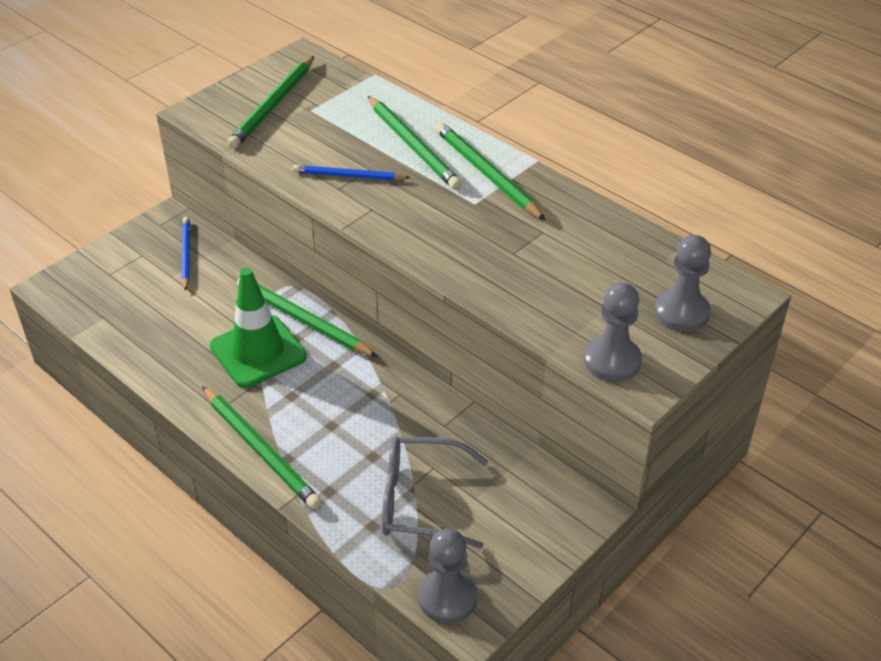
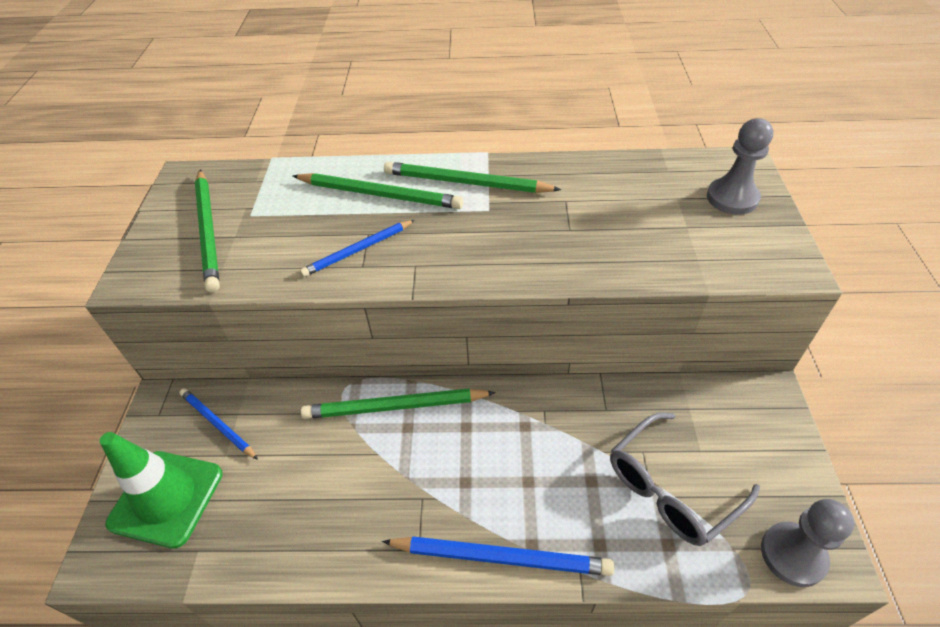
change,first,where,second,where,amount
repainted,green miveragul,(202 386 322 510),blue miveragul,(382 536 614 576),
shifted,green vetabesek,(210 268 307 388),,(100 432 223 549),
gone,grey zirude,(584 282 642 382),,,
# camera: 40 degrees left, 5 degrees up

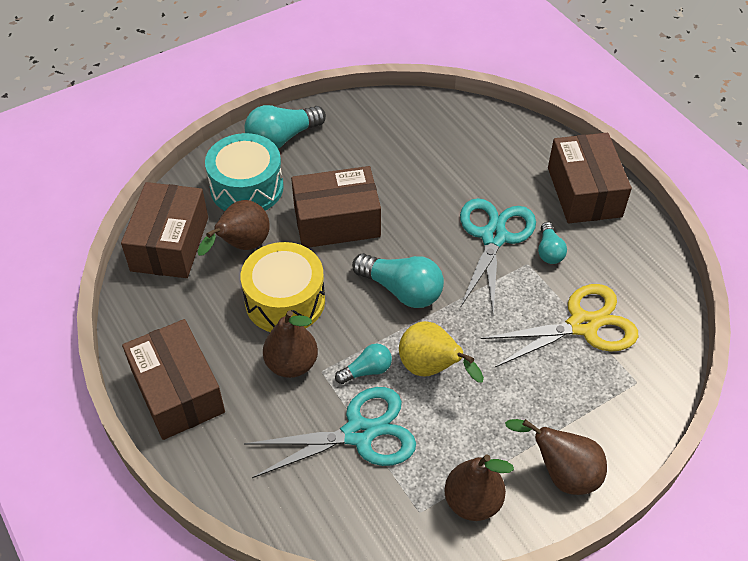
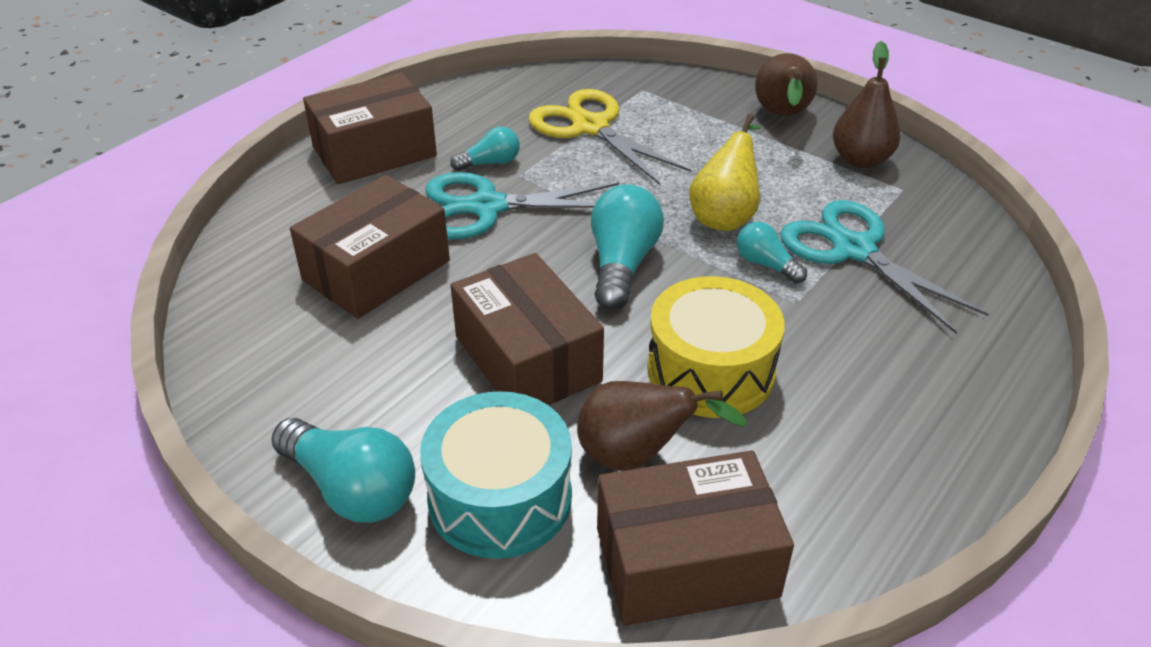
change,first,where,second,where,amount
shifted,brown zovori,(122 319 225 440),,(290 175 450 319),
gone,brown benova,(263 310 318 378),,,
# camera: 110 degrees left, 10 degrees down

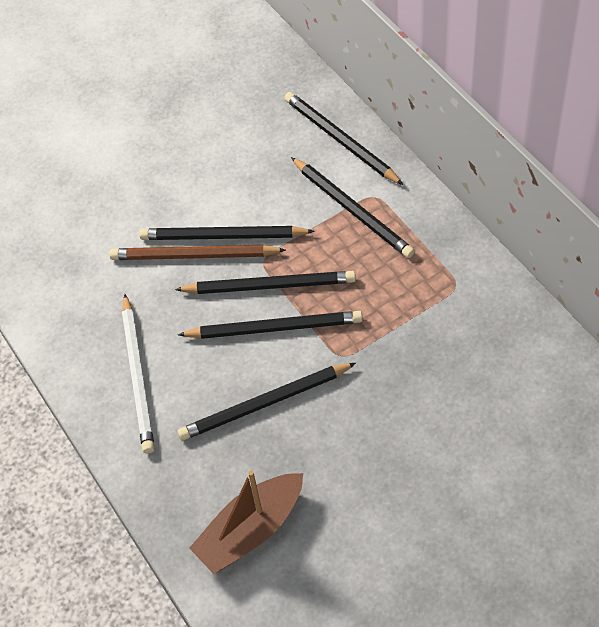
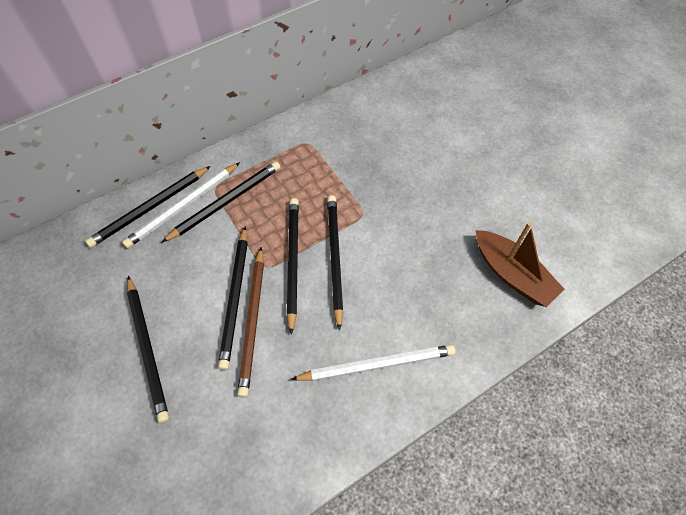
change,first,where,second,where,amount
shifted,black miveragul,(177 363 356 441),,(127 276 169 423),
new,,,white miveragul,(122 162 240 248),
# camera: 95 degrees left, 5 degrees up

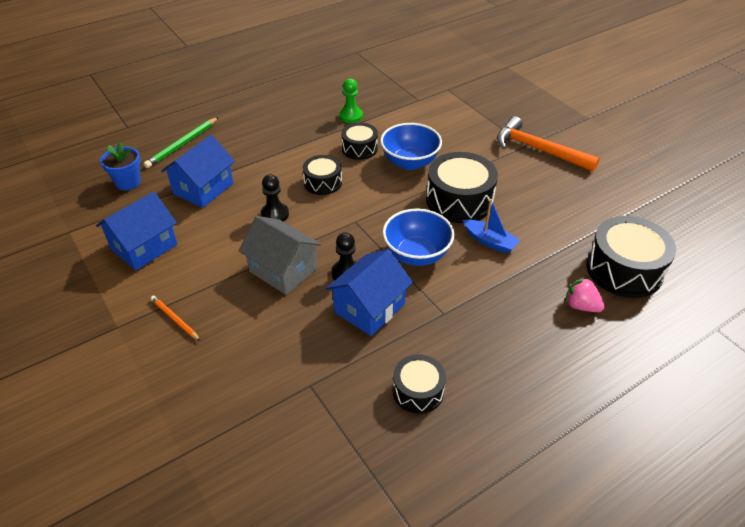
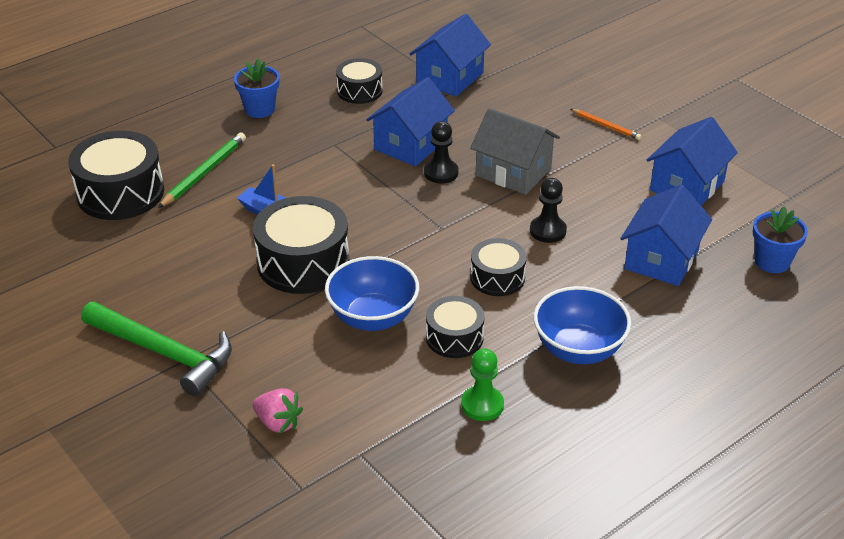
change,first,where,second,where,amount
shifted,green miveragul,(144 117 219 168),,(158 132 246 208),
shifted,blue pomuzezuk,(383 208 455 266),,(533 286 631 364),
repainted,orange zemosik,(497 116 600 172),green zemosik,(81 302 232 396),
shifted,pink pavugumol,(565 277 605 312),,(253 388 303 433),
new,,,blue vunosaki,(234 59 280 118),
new,,,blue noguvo,(410 14 491 96),
# camera: 175 degrees right, 5 degrees down

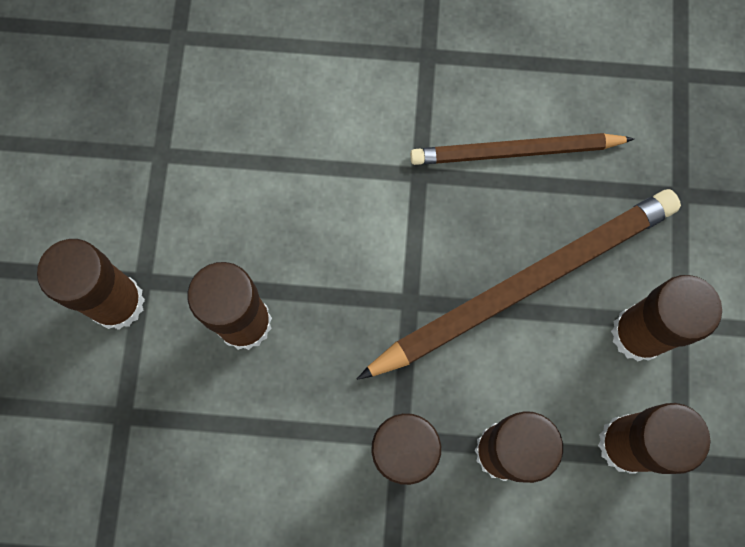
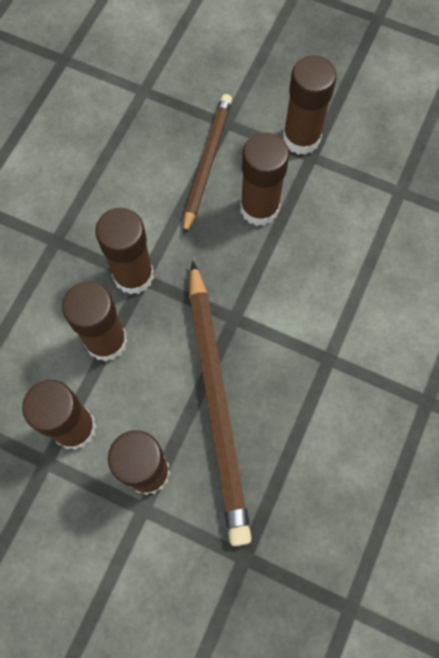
change,first,where,second,where,amount
shifted,brown miveragul,(410 133 634 165),,(183 94 232 235),
# camera: 110 degrees right, 5 degrees down

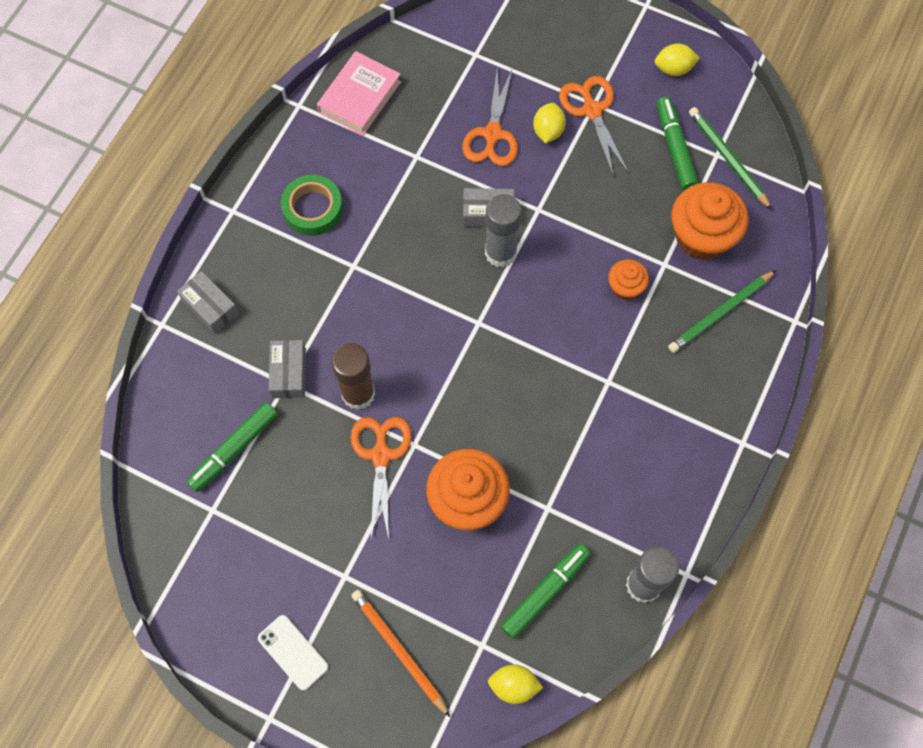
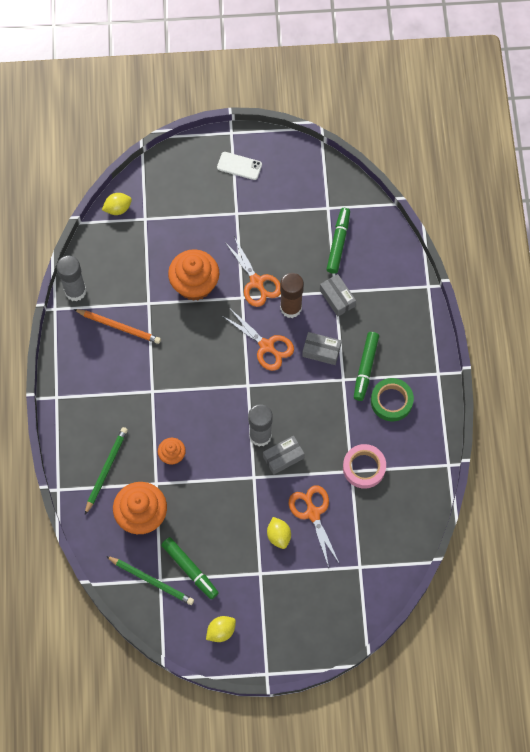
change,first,where,second,where,amount
shifted,grey zovori,(177 271 239 334),,(302 332 341 365),
gone,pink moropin,(317 51 401 136),,,
shifted,orange miveragul,(351 590 450 717),,(74 309 161 344),
shifted,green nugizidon,(501 544 591 639),,(354 332 379 401),
shifted,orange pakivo,(559 76 628 175),,(221 309 294 371),
new,,,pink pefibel,(343 444 386 489),
# camera: 150 degrees right, 0 degrees up

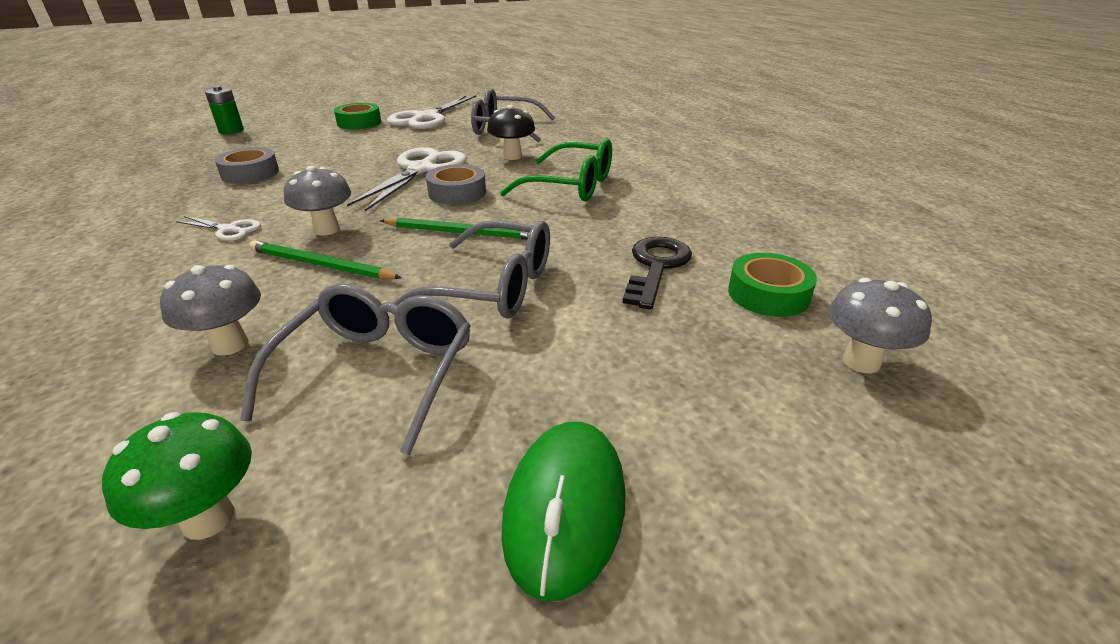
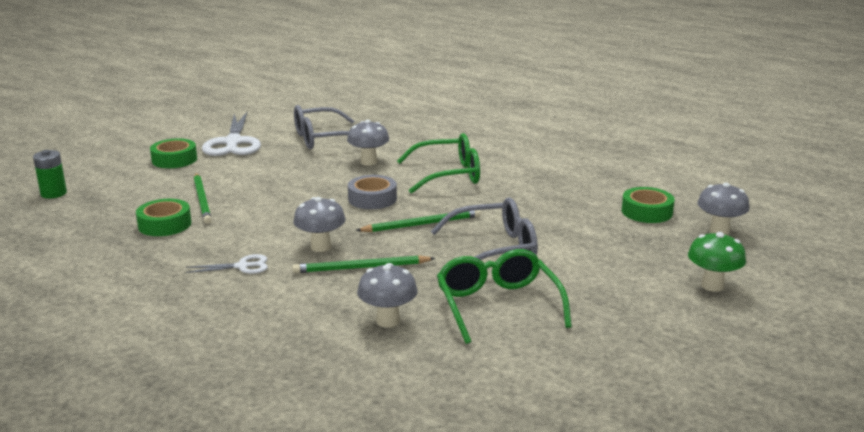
change,first,where,second,where,amount
shifted,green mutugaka,(102 412 252 540),,(688 232 746 292),
repainted,grey pefibel,(215 147 279 184),green pefibel,(136 199 191 236),
repainted,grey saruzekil,(240 284 471 455),green saruzekil,(437 249 572 344),
gone,white pakivo,(347 147 467 211),,,
repainted,black mutugaka,(487 105 535 160),grey mutugaka,(347 120 389 165),
gone,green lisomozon,(501 422 626 601),,,
gone,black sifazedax,(623 237 692 309),,,
new,,,green miveragul,(194 173 212 224),
# camera: 30 degrees left, 10 degrees down

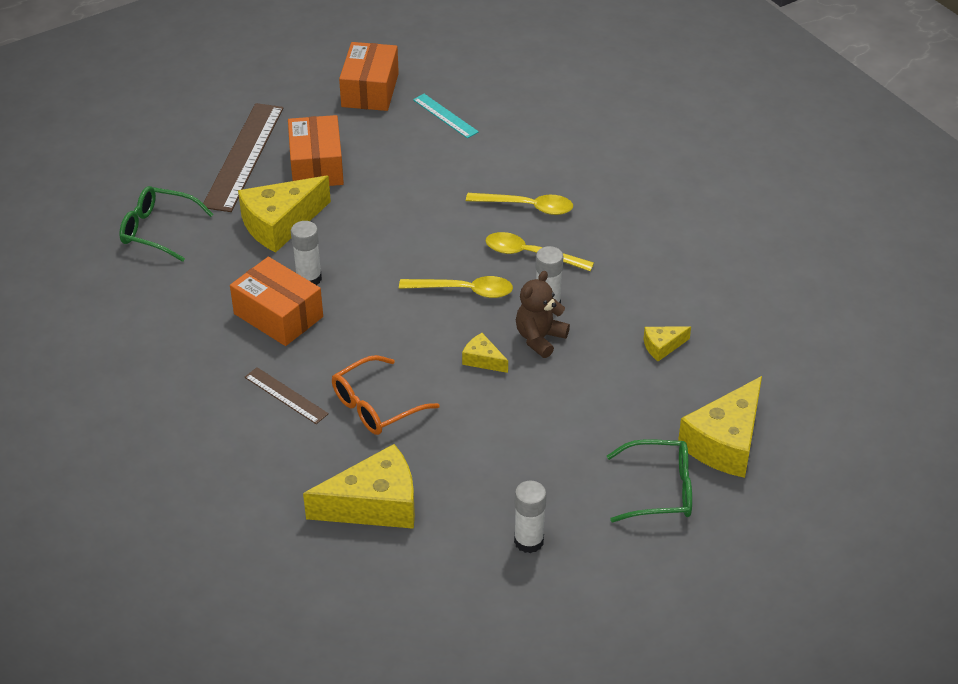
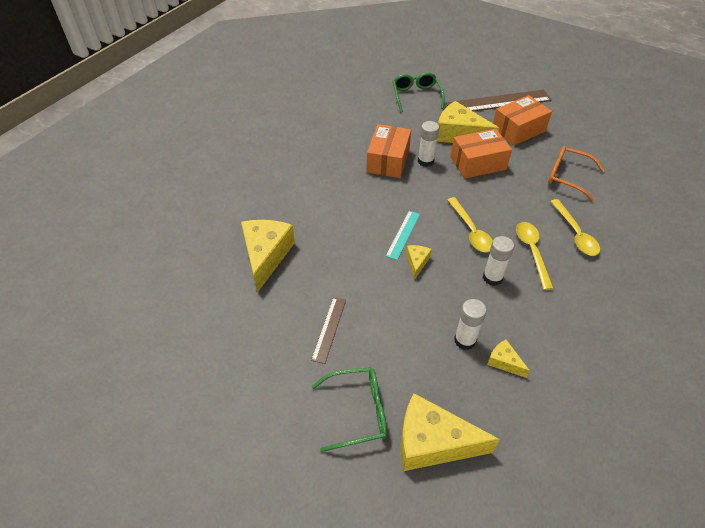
change,first,where,second,where,amount
shifted,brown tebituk,(245 367 329 424),,(311 297 346 364),
rotated,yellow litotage,(303 444 415 529),,(241 220 295 293),135 degrees counterclockwise
shifted,orange saruzekil,(332 355 440 435),,(548 146 605 201),
shifted,orange zovori,(339 42 399 111),,(450 129 512 179),
shifted,turquoise tebituk,(413 94 479 138),,(386 211 420 260),
shifted,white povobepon,(514 481 547 553),,(454 299 487 350),
gone,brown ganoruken,(516 271 570 358),,,
rotated,green saruzekil,(607 439 692 522),,(312 367 387 452),75 degrees counterclockwise
# camera: 65 degrees right, 5 degrees up

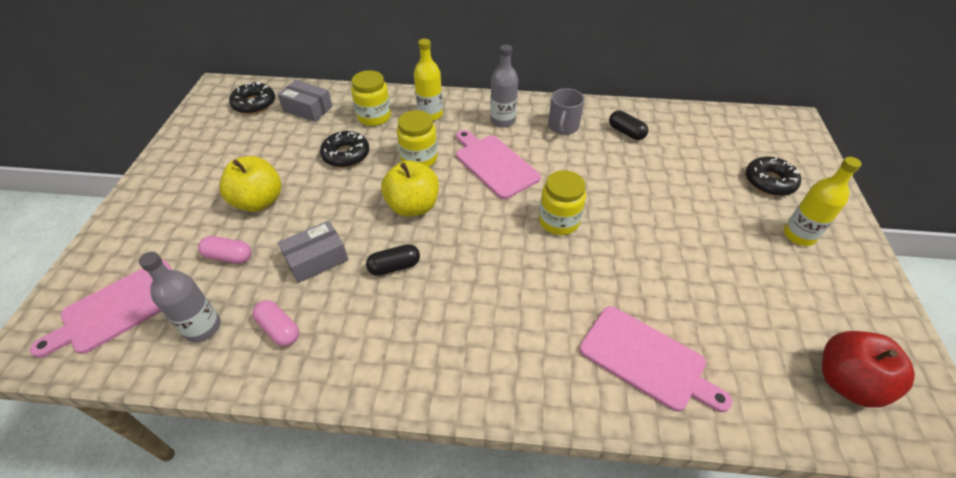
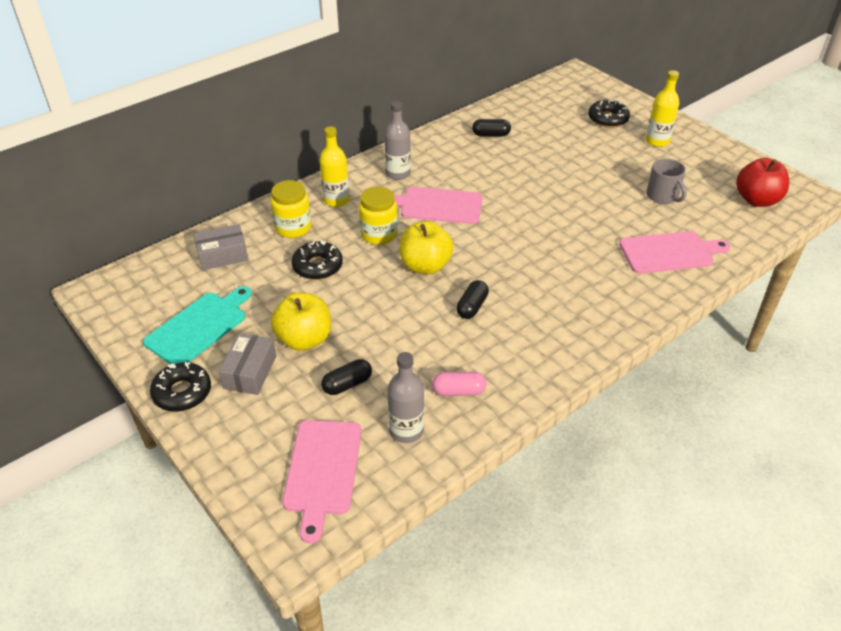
change,first,where,second,where,amount
repainted,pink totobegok,(198 236 252 264),black totobegok,(321 359 372 395),
shifted,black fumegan,(229 81 275 114),,(150 362 211 412),
shifted,grey zovori,(278 221 348 283),,(219 333 276 395),
gone,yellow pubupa,(539 170 586 235),,,
shifted,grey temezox,(548 88 584 135),,(646 159 687 204),
new,,,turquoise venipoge,(143 286 252 364),
# camera: 45 degrees left, 5 degrees down

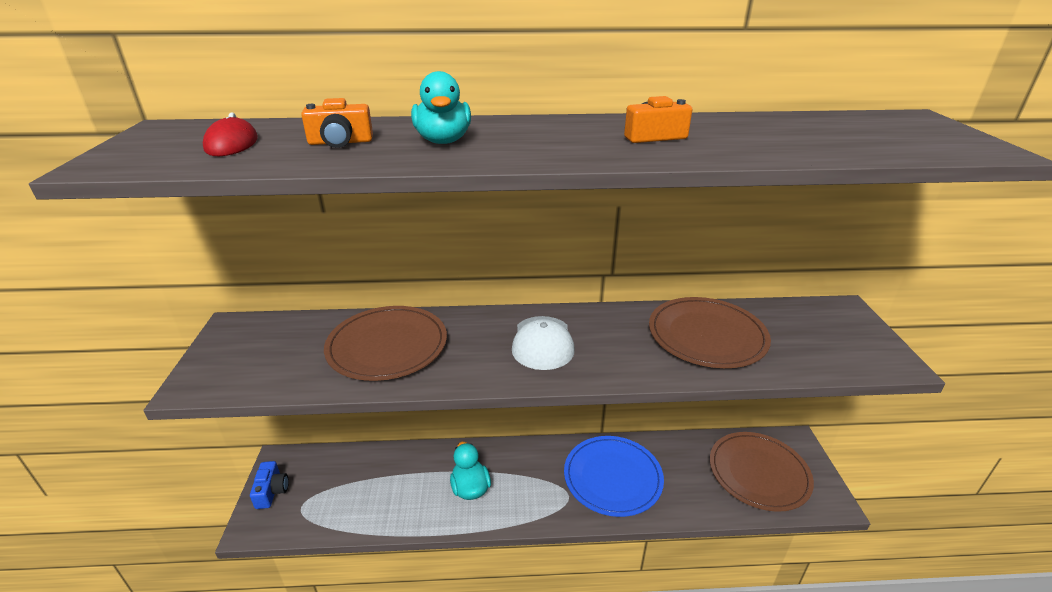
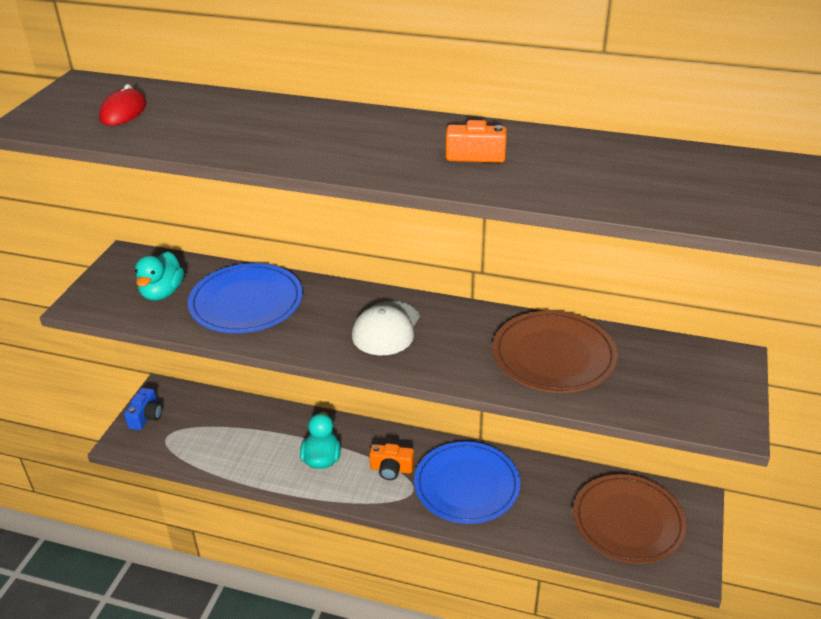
change,first,where,second,where,amount
shifted,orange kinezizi,(301 98 373 148),,(369 443 414 480),
repainted,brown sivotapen,(324 306 447 381),blue sivotapen,(188 263 303 333),
shifted,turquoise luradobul,(411 71 471 144),,(135 251 184 301),
# camera: 20 degrees right, 5 degrees up

